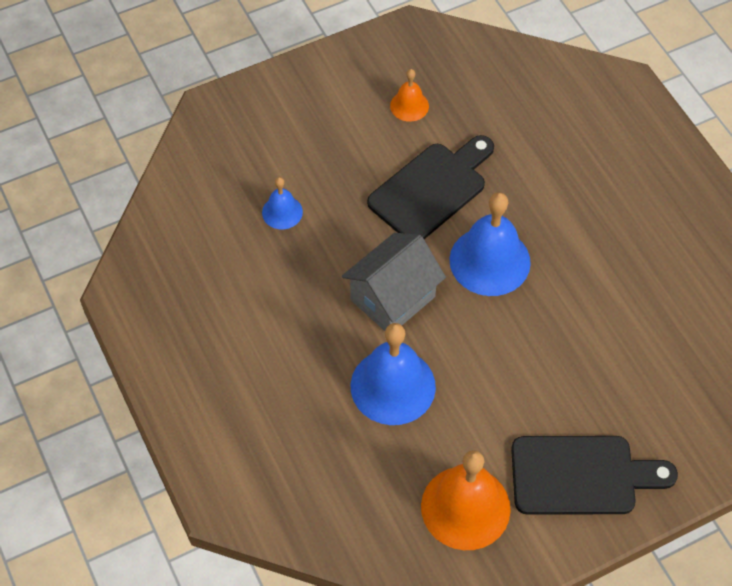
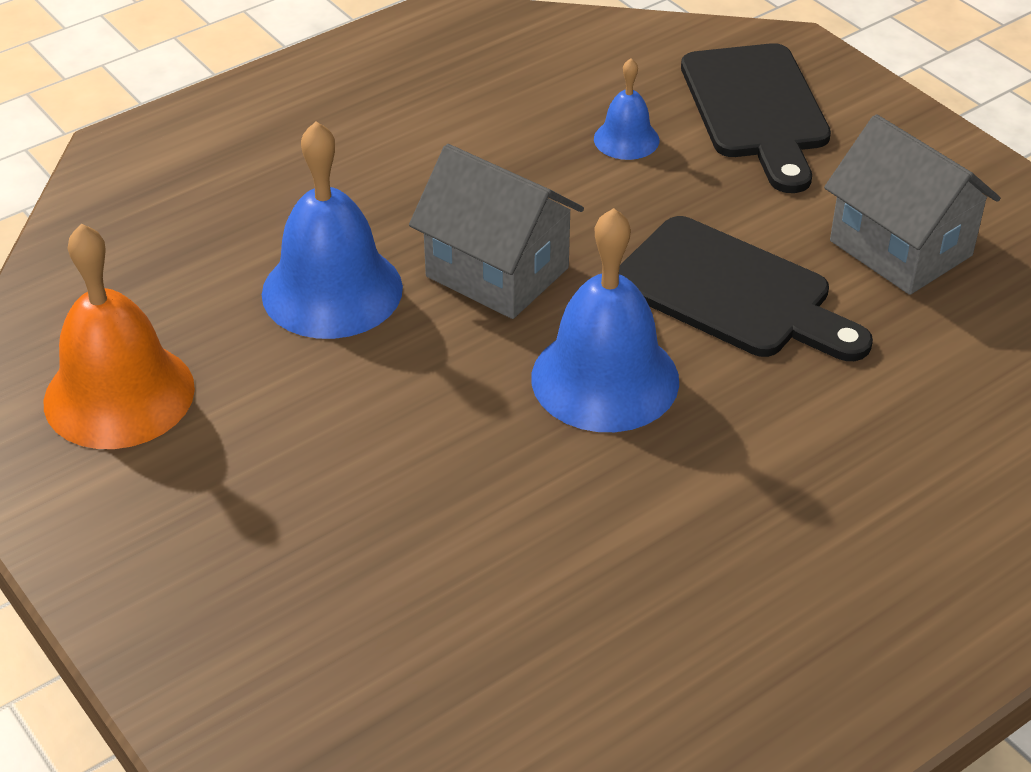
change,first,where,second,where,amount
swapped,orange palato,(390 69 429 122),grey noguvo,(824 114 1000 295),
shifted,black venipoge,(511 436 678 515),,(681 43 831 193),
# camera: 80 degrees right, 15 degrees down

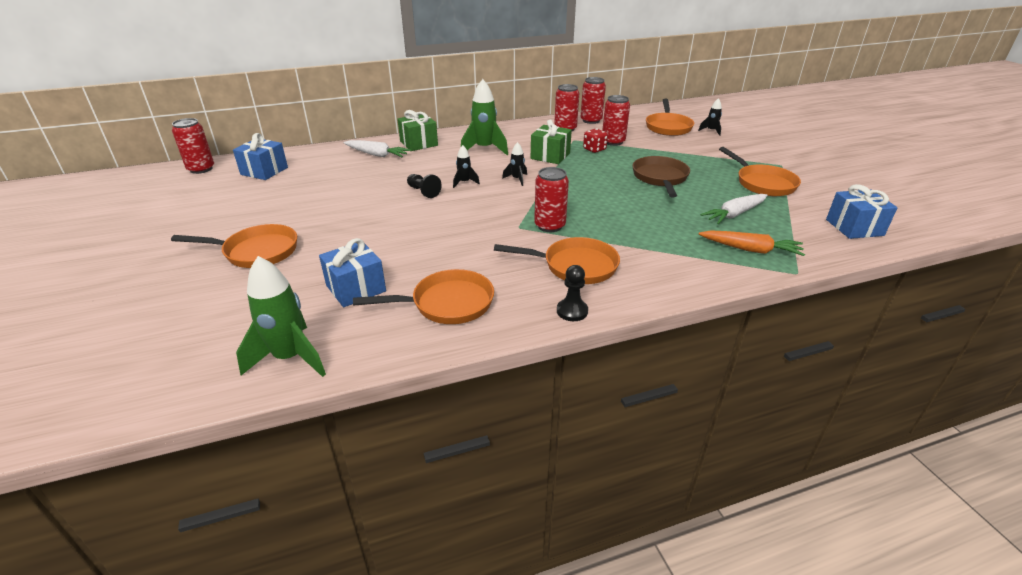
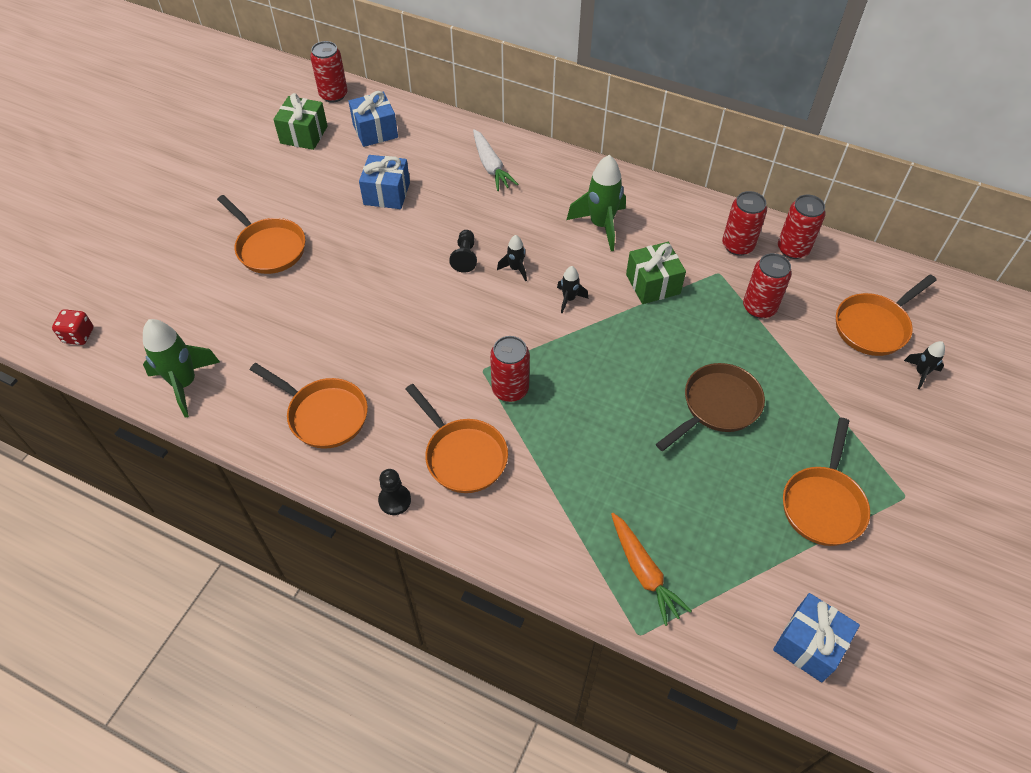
change,first,where,second,where,amount
shifted,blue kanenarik,(319 238 386 307),,(359 155 410 209),
shifted,green kanenarik,(397 110 438 151),,(273 93 328 150),
shifted,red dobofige,(583 128 608 153),,(52 309 93 345),
gone,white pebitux,(700 194 767 224),,,
# camera: 45 degrees right, 20 degrees up

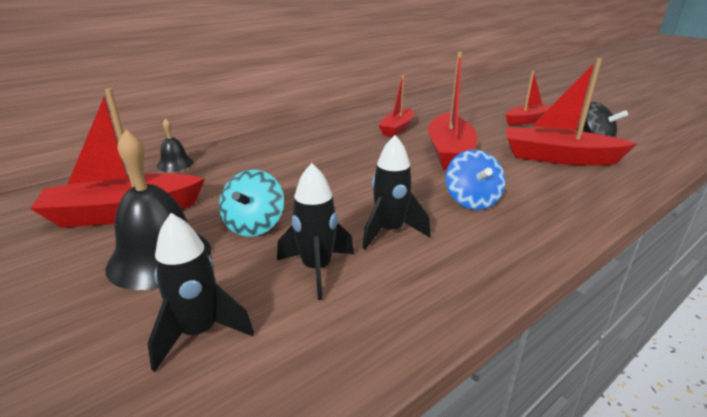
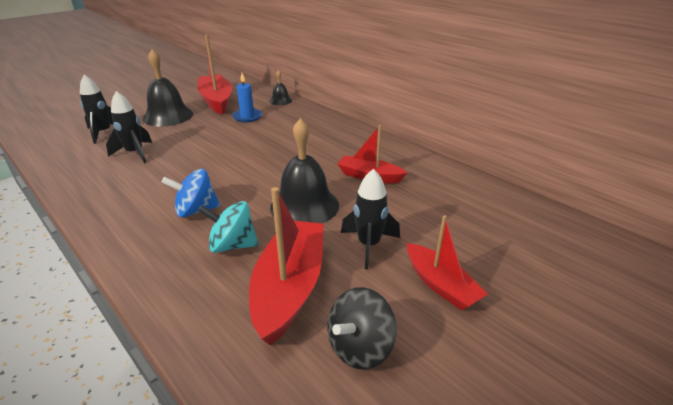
change,first,where,second,where,amount
shifted,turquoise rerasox,(219 170 284 237),,(198 201 259 253),
shifted,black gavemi,(362 135 431 250),,(341 169 400 269),
swapped,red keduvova,(428 52 477 170),black palato,(270 118 339 223),
new,,,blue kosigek,(232 73 262 123),
# camera: 85 degrees right, 5 degrees up

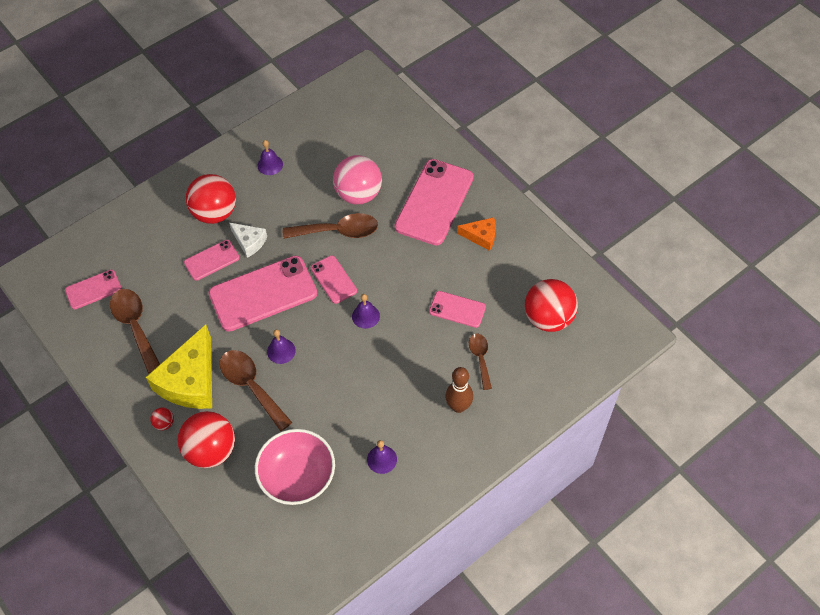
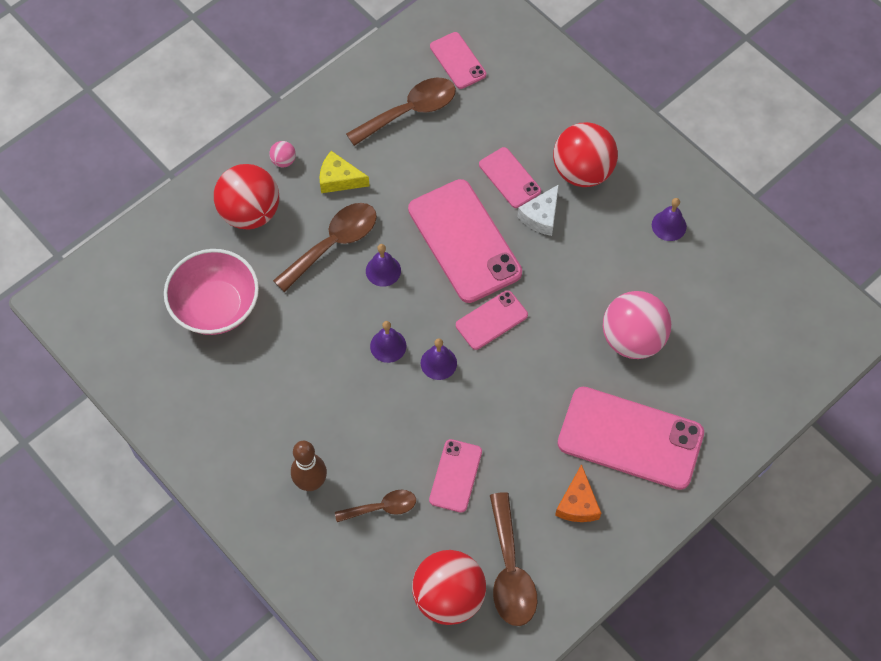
change,first,where,second,where,amount
scaled,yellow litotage,(146 324 212 409),,(320 151 370 193),x0.52
repainted,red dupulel,(150 407 174 430),pink dupulel,(269 141 296 167),
shifted,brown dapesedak,(283 213 378 239),,(490 492 537 626),
shifted,purple palato,(367 440 397 474),,(370 321 406 363),
# camera: 85 degrees right, 5 degrees up

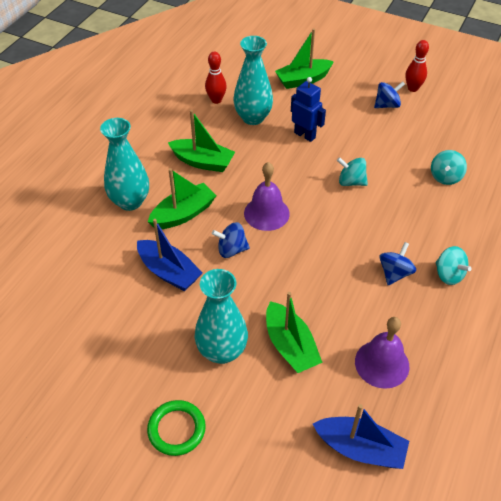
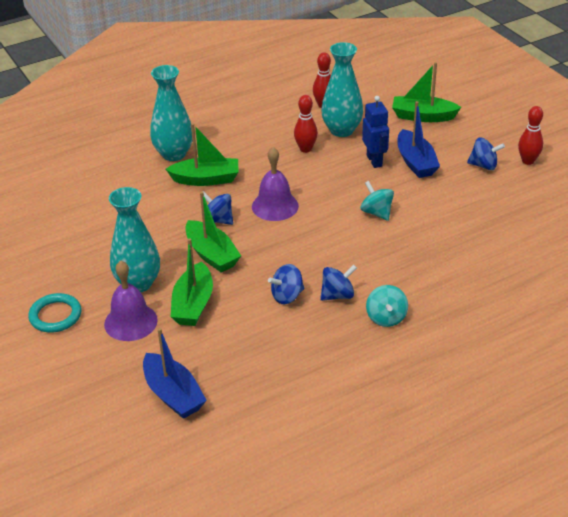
change,first,where,second,where,amount
shifted,blue keduvova,(137 219 203 291),,(397 101 440 178),
repainted,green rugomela,(147 400 206 456),turquoise rugomela,(28 293 81 333),
shifted,green keduvova,(168 110 235 172),,(185 191 241 273),
shifted,purple palato,(355 317 409 389),,(104 261 158 341),
gone,turquoise rerasox,(431 150 467 185),,,
new,,,blue rerasox,(268 264 304 304),
new,,,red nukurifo,(294 95 318 153),
# camera: 35 degrees right, 10 degrees down

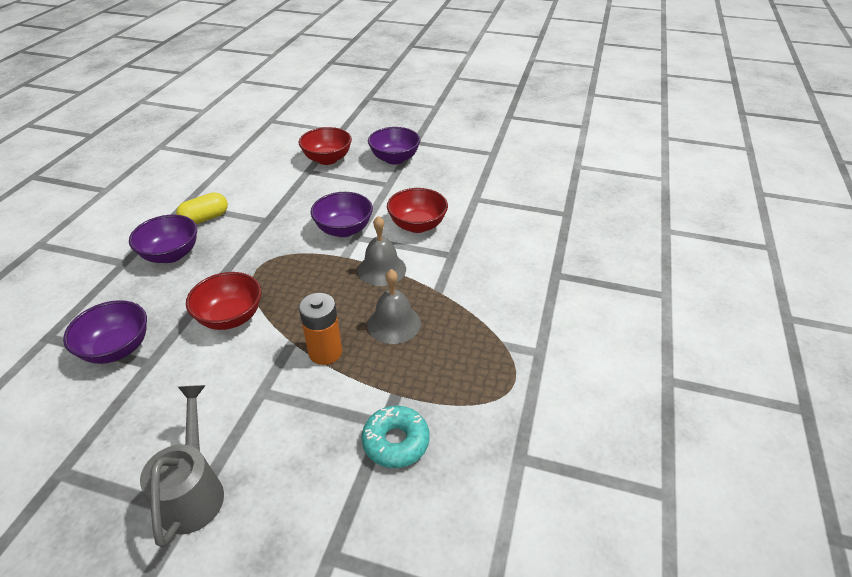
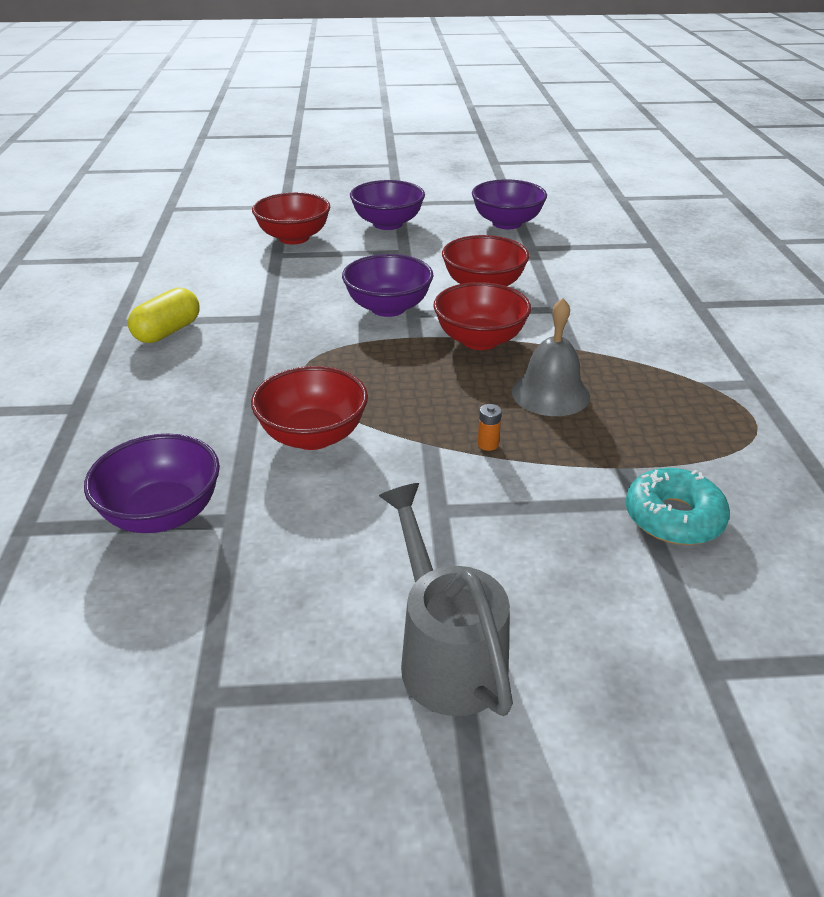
change,first,where,second,where,amount
shifted,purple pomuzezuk,(129 215 197 263),,(472 179 547 229),
scaled,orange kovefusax,(299 293 342 365),,(478 404 502 451),x0.42
swapped,grey palato,(358 216 406 286),red pomuzezuk,(433 282 531 350),
# camera: 20 degrees left, 5 degrees down

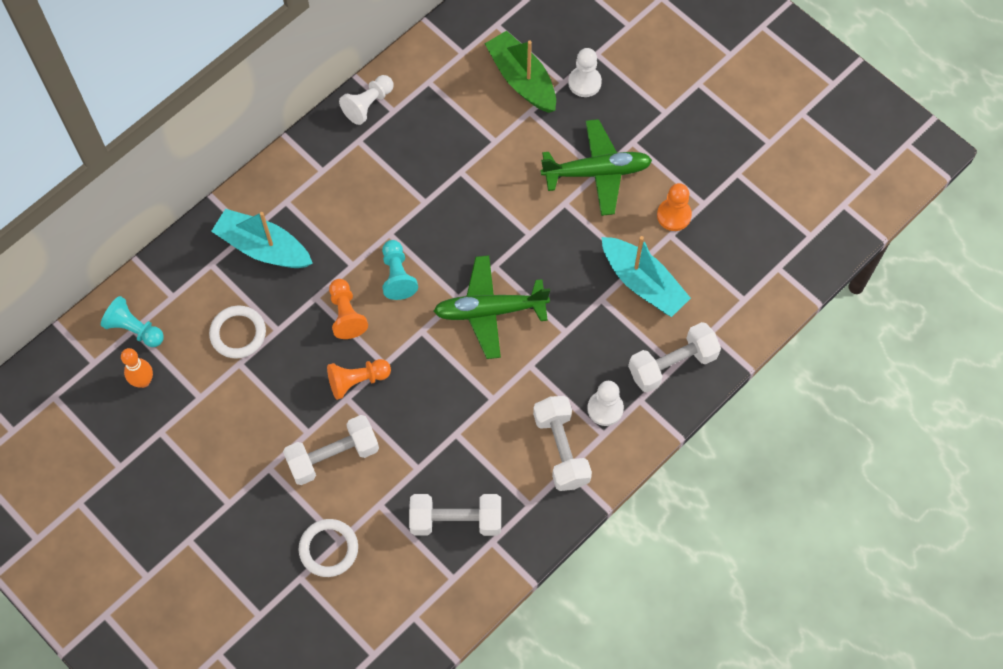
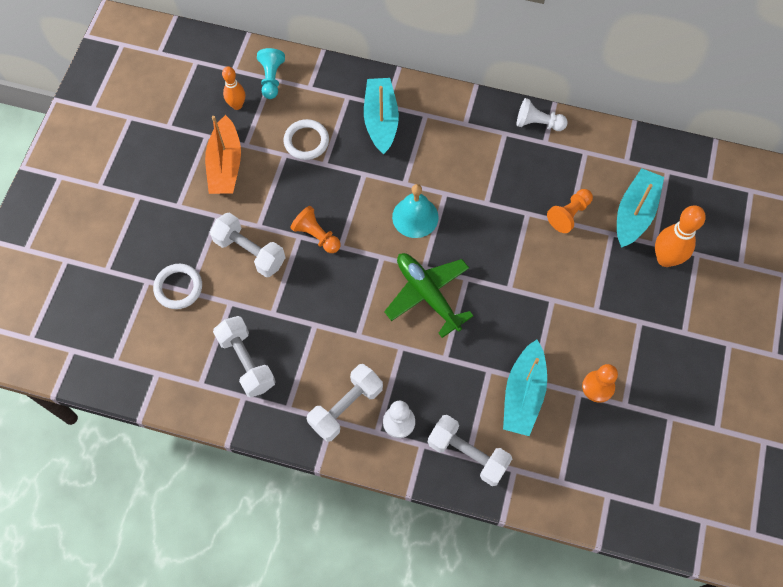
change,first,where,second,where,amount
shifted,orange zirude,(329 279 368 339),,(547 189 593 233),
swapped,turquoise zirude,(382 240 418 300),turquoise palato,(392 184 439 238),
repainted,green keduvova,(485 31 556 113),turquoise keduvova,(617 168 664 248),
gone,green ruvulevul,(541 119 652 216),,,
swapped,white zirude,(568 48 602 97),orange nukurifo,(655 205 706 267),
new,,,orange keduvova,(205 115 241 194),
# camera: 60 degrees right, 0 degrees up

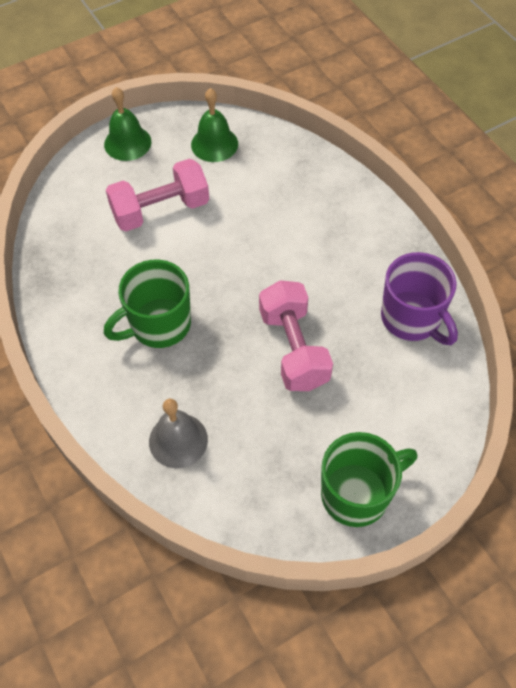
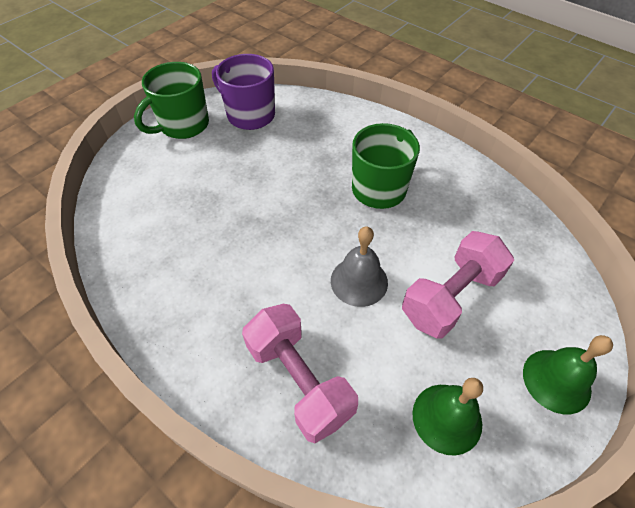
change,first,where,second,where,amount
shifted,grey palato,(149 399 208 468),,(331 226 388 307),
shifted,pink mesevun,(259 280 333 391),,(242 304 358 443),
shifted,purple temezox,(381 252 458 345),,(212 54 275 130),
# camera: 160 degrees right, 5 degrees down

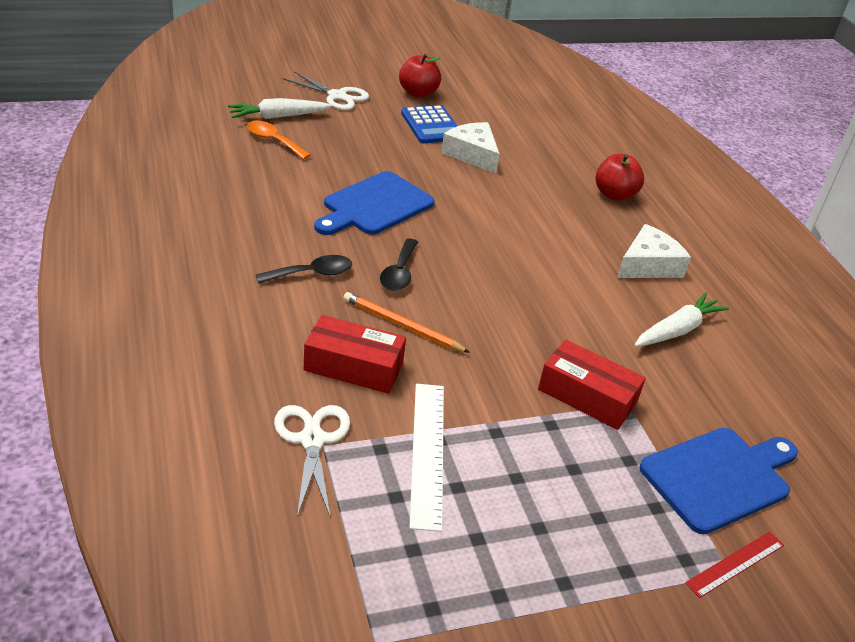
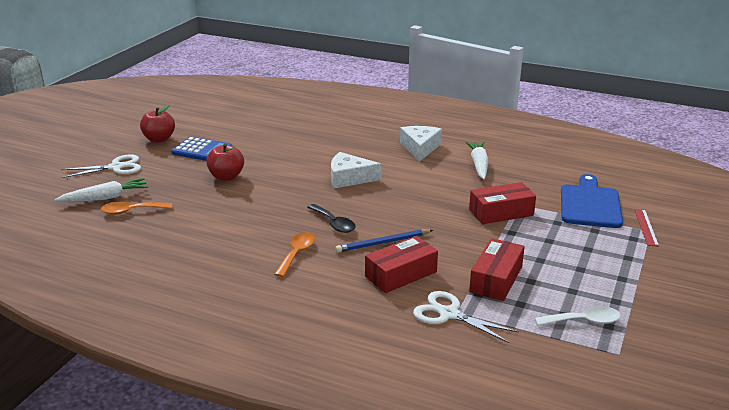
change,first,where,second,where,amount
rotated,white pebitux,(228 98 332 119),,(55 178 148 202),135 degrees counterclockwise
repainted,black dapesedak,(256 255 352 284),orange dapesedak,(274 232 315 277),
gone,blue venipoge,(314 171 435 235),,,
repainted,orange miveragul,(343 292 470 353),blue miveragul,(335 229 433 253),
swapped,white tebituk,(409 384 444 532),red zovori,(469 238 525 301),
shifted,white litotage,(441 122 500 173),,(331 152 381 189),
shifted,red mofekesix,(595 154 644 201),,(206 144 244 181),
new,,,white dapesedak,(535 306 621 326),
# camera: 45 degrees left, 10 degrees down

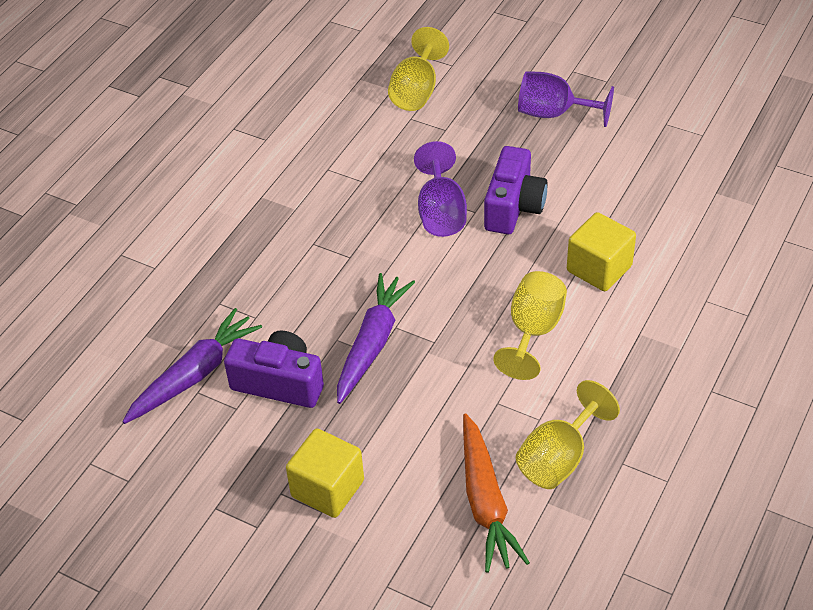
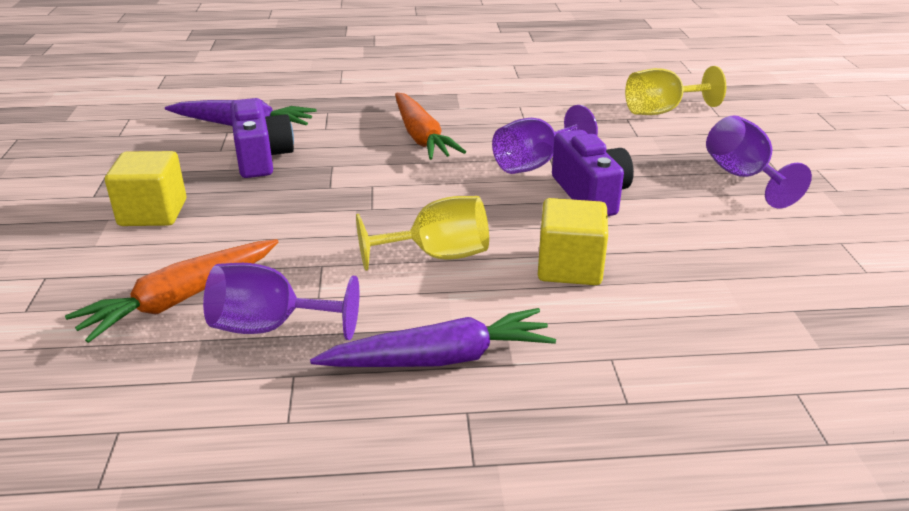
change,first,where,second,where,amount
shifted,purple pebitux,(337 273 415 404),,(310 308 556 367),
rotated,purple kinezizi,(484 146 548 234),,(552 130 634 216),90 degrees counterclockwise
repainted,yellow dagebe,(516 380 620 489),purple dagebe,(203 263 359 340),
new,,,orange pebitux,(395 93 466 160),
# camera: 55 degrees right, 15 degrees down

